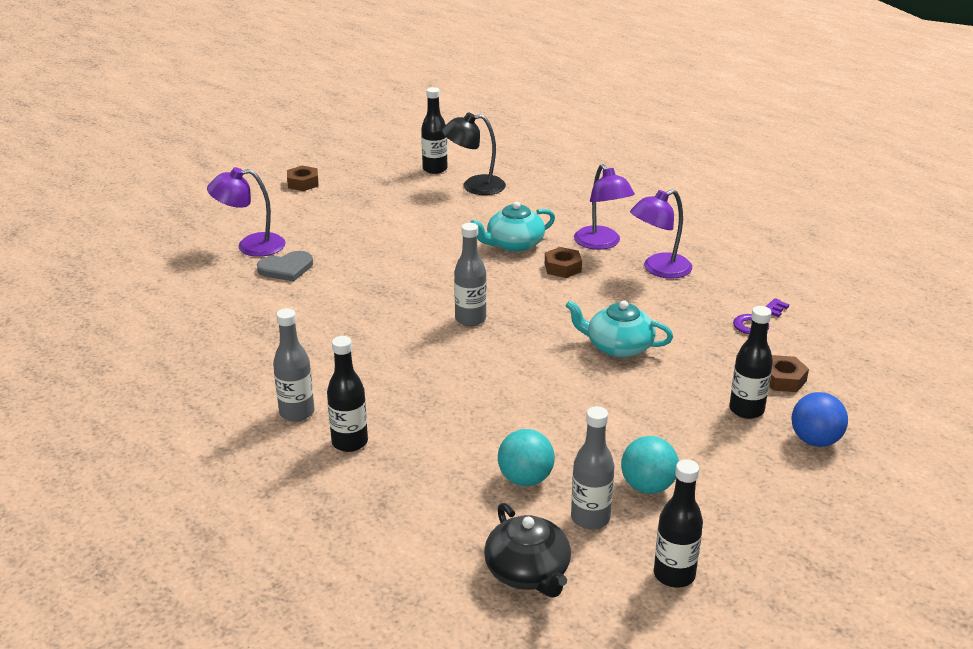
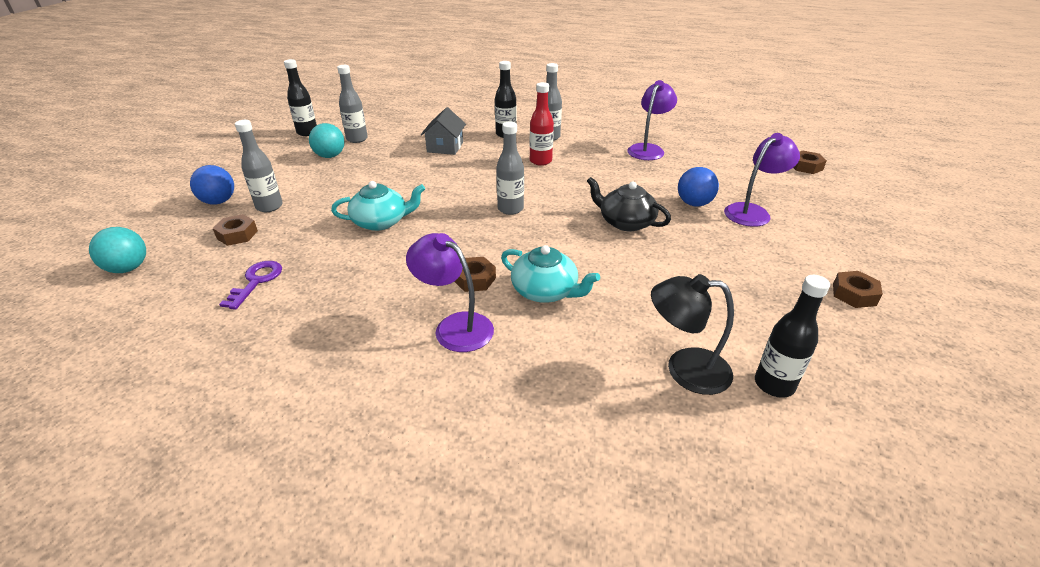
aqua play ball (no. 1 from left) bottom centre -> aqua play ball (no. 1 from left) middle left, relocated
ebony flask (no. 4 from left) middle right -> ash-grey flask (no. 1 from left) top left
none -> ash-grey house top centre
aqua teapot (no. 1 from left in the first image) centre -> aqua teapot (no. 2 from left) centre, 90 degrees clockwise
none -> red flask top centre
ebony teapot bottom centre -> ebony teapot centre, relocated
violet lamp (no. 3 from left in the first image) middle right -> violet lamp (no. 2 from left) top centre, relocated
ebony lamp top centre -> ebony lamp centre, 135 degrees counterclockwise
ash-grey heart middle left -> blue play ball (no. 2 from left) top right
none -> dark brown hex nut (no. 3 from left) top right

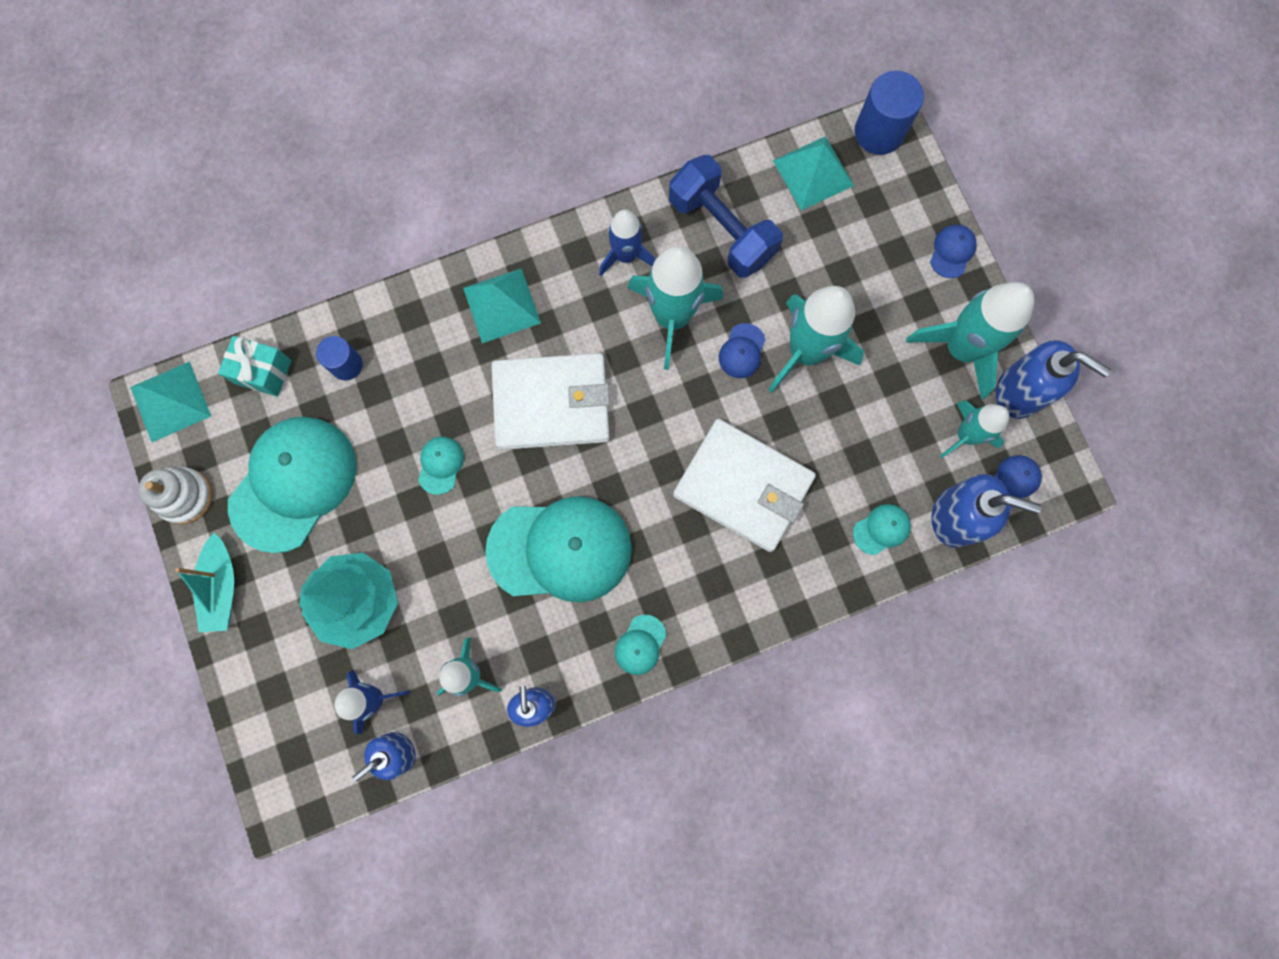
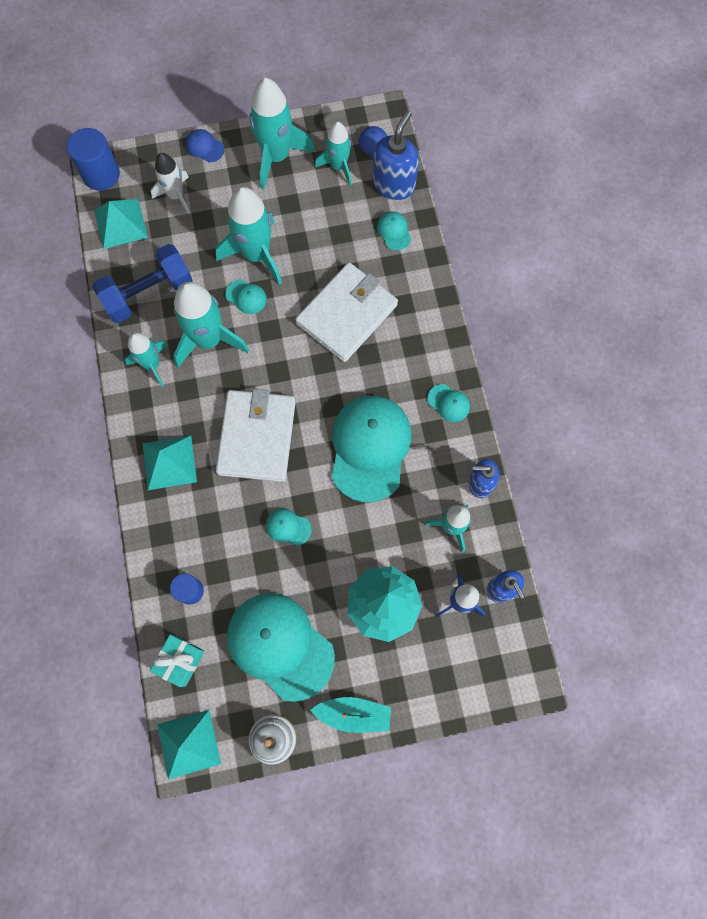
blue rocket (no. 2 from left) top centre -> aqua rocket (no. 1 from left) middle left
none -> snow-white rocket top left
blue peaked cap (no. 1 from left) centre -> aqua peaked cap (no. 1 from left) top centre
blue soap dispenser (no. 4 from left) middle right -> none

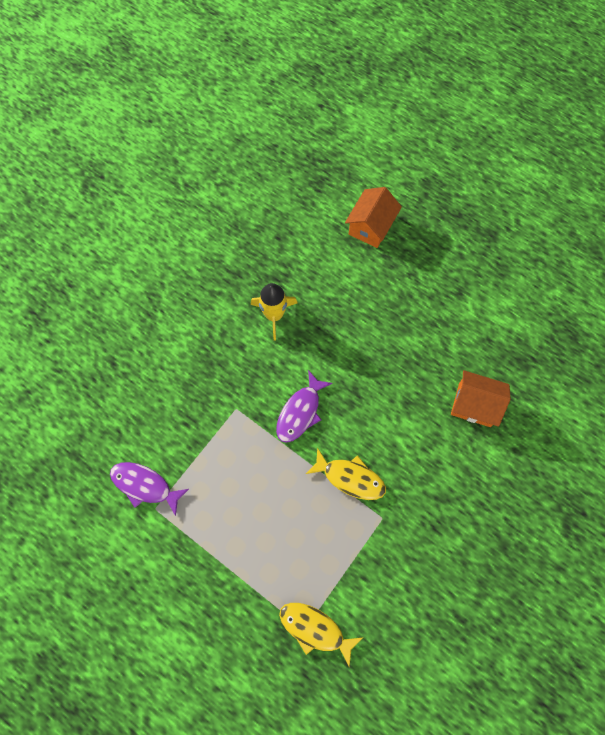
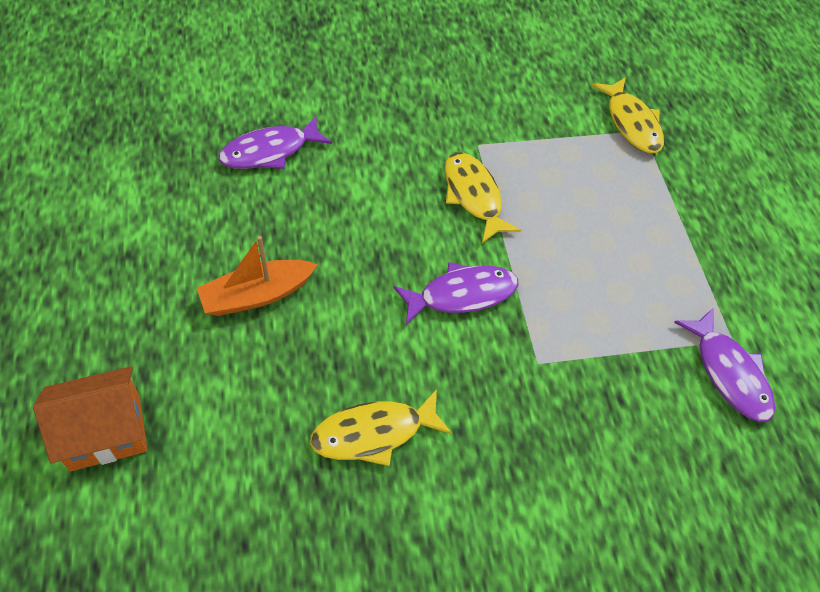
none -> orange-coloured boat middle left
orange-coloured house (no. 2 from left) middle right -> violet fish figure (no. 1 from left) top centre
yellow rocket centre -> yellow fish figure (no. 1 from left) bottom centre

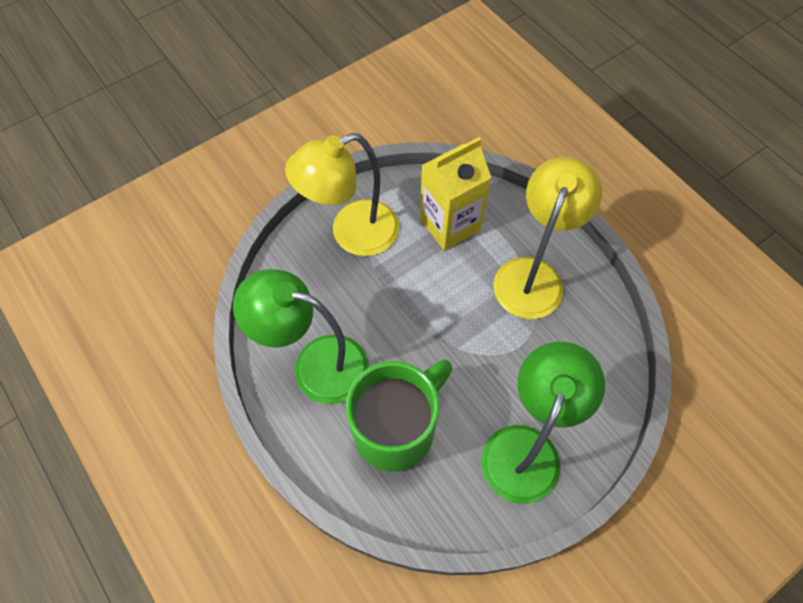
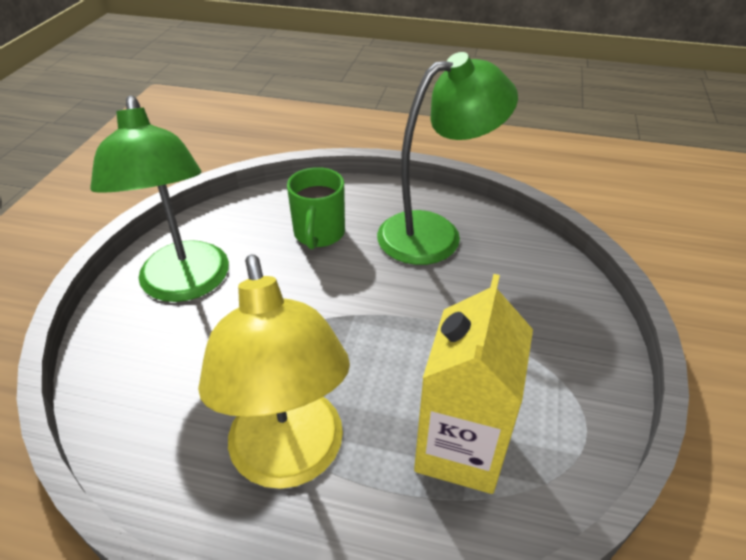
emerald tea mug bottom centre -> emerald tea mug centre, x0.61
yellow lamp (no. 1 from left) top centre -> none

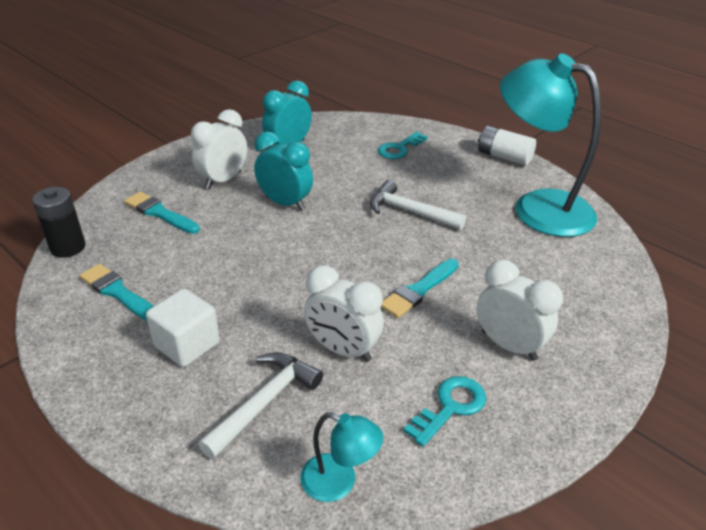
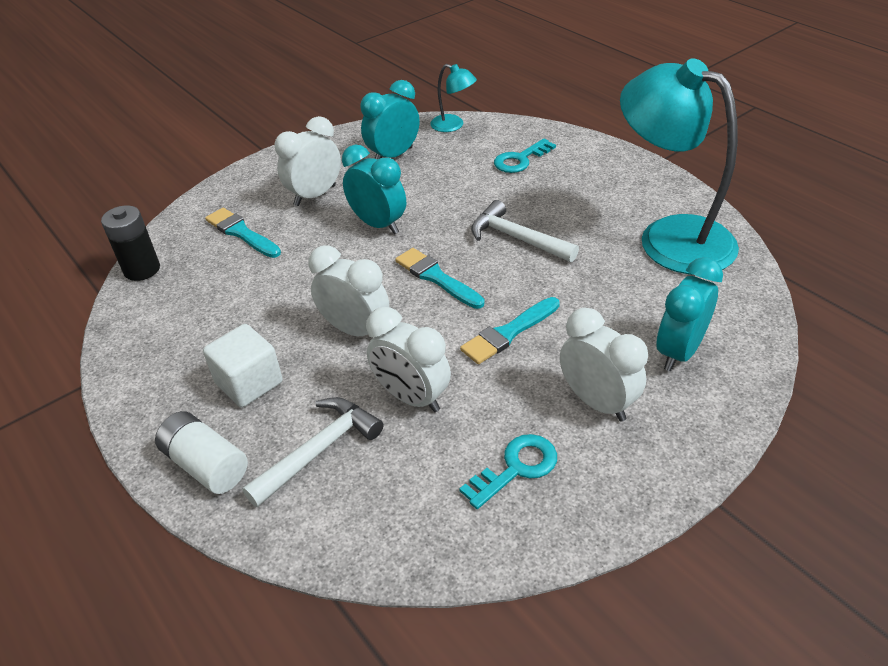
snow-white power cell top right -> snow-white power cell bottom left, relocated
none -> snow-white bedside clock (no. 2 from left) centre
aqua paint brush (no. 1 from left in the first image) middle left -> aqua paint brush (no. 2 from left) centre, relocated
aqua lamp (no. 1 from left) bottom centre -> aqua lamp (no. 1 from left) top centre, relocated
none -> aqua bedside clock (no. 3 from left) middle right

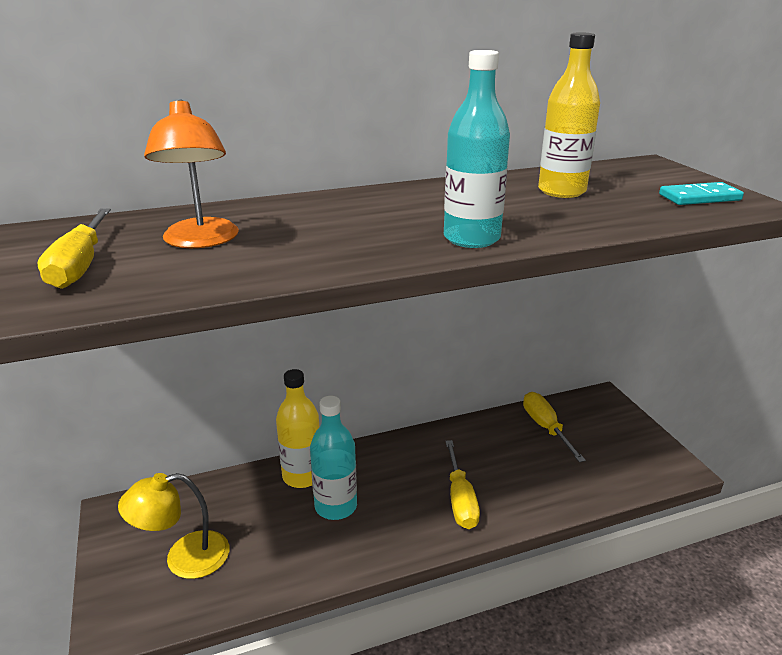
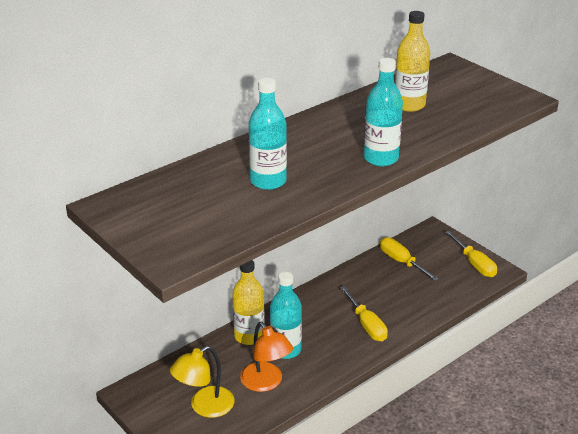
orange-coloured lamp top left -> orange-coloured lamp bottom centre, relocated
none -> aqua flask (no. 1 from left) top centre
yellow hand screwdriver (no. 1 from left in the first image) middle left -> yellow hand screwdriver (no. 3 from left) middle right, relocated
aqua domino top right -> none

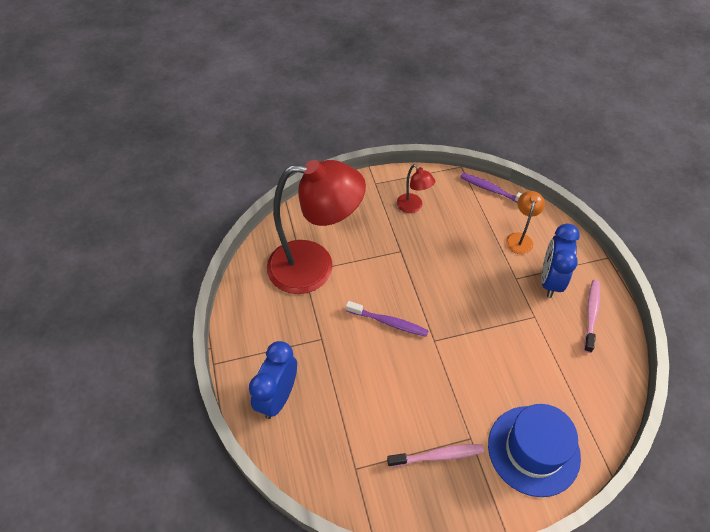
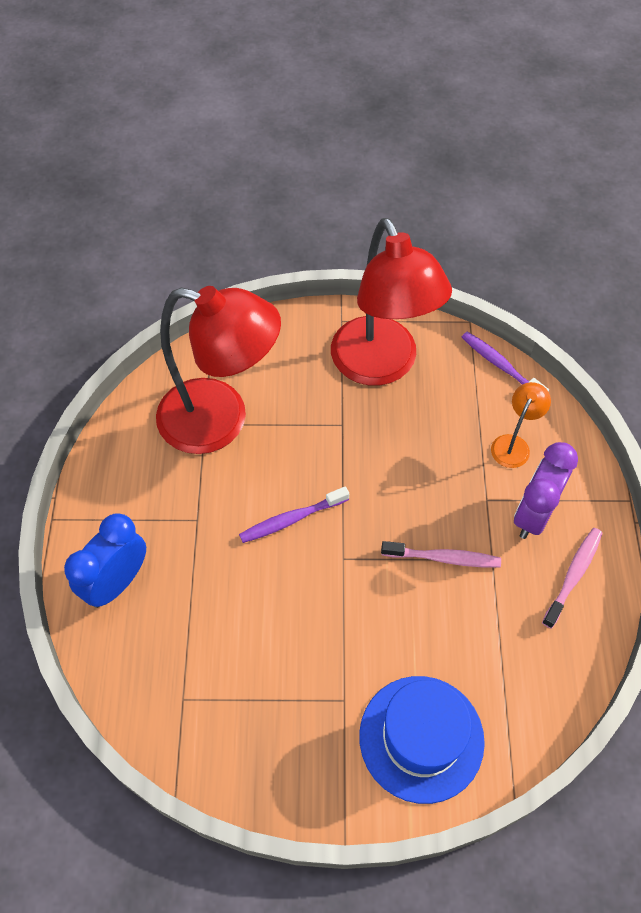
violet toothbrush (no. 1 from left) centre, 120 degrees clockwise
red lamp (no. 2 from left) centre -> red lamp (no. 2 from left) top centre, x2.36
rosy toothbrush (no. 1 from left) bottom centre -> rosy toothbrush (no. 1 from left) middle right, relocated
blue bedside clock (no. 2 from left) middle right -> violet bedside clock middle right

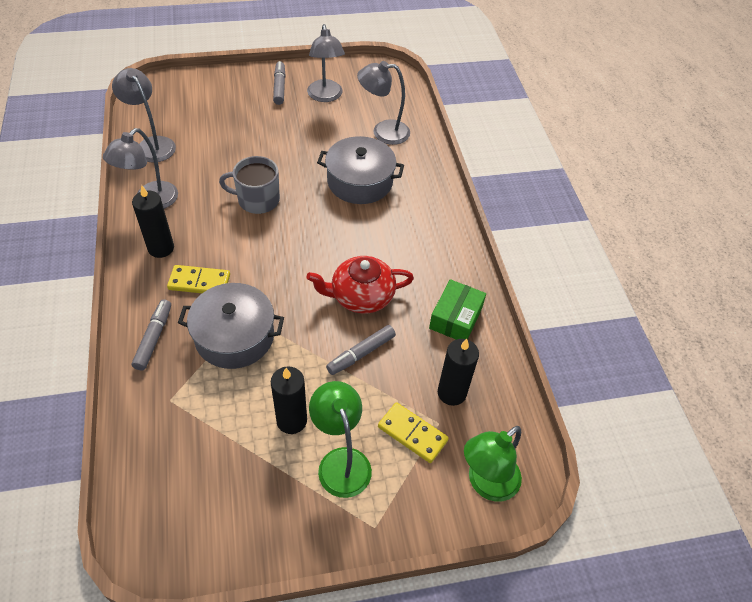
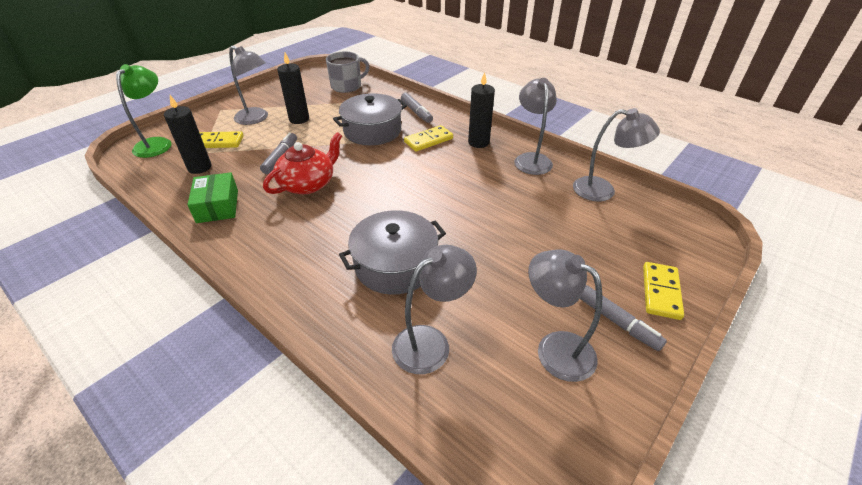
emerald lamp (no. 1 from left) bottom centre -> ash-grey lamp (no. 1 from left) top left
ash-grey tea mug top left -> ash-grey tea mug top centre, relocated
none -> yellow domino (no. 3 from left) middle right

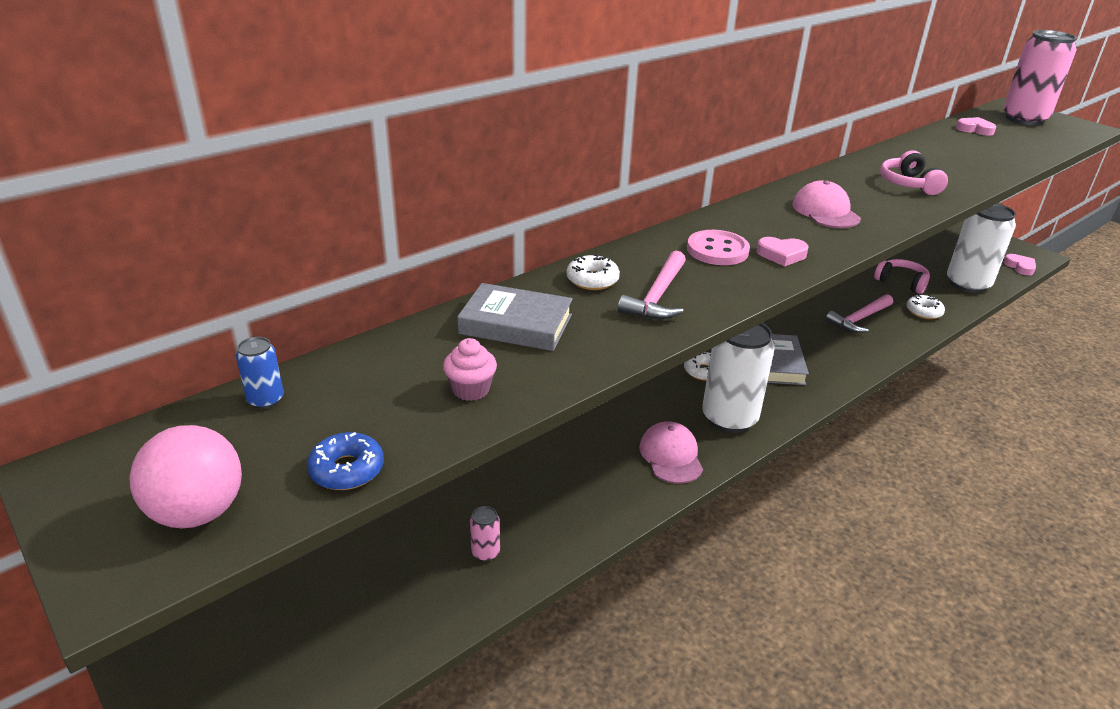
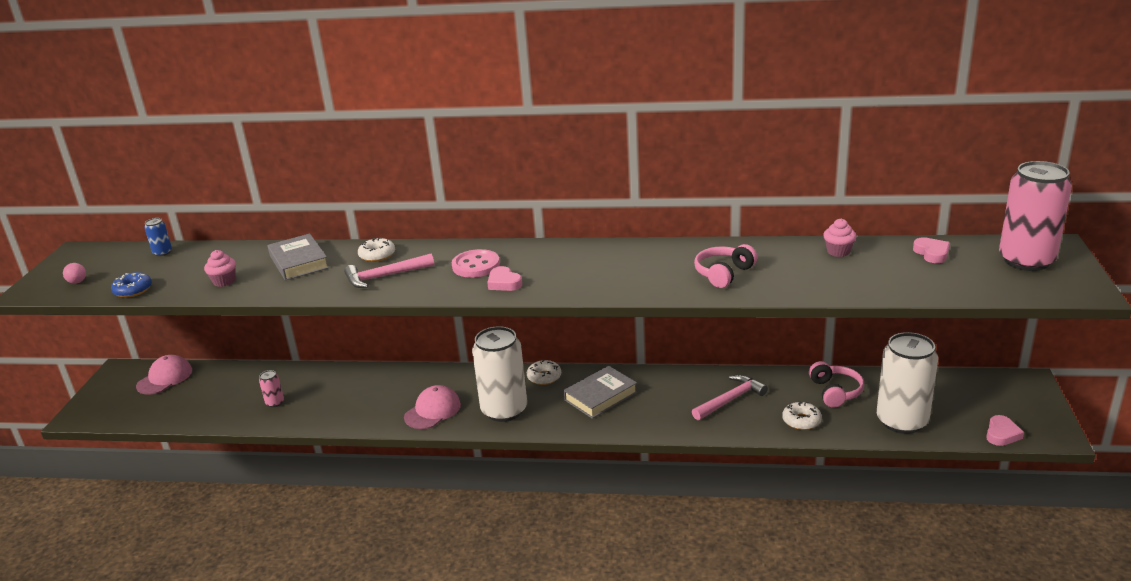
rosy play ball bottom left -> rosy play ball middle left, x0.45
rosy peaked cap (no. 2 from left in the first image) top right -> rosy peaked cap (no. 1 from left) middle left, relocated
rosy hammer (no. 2 from left) middle right -> rosy hammer (no. 2 from left) bottom centre, 135 degrees clockwise
none -> rosy cupcake (no. 2 from left) middle right

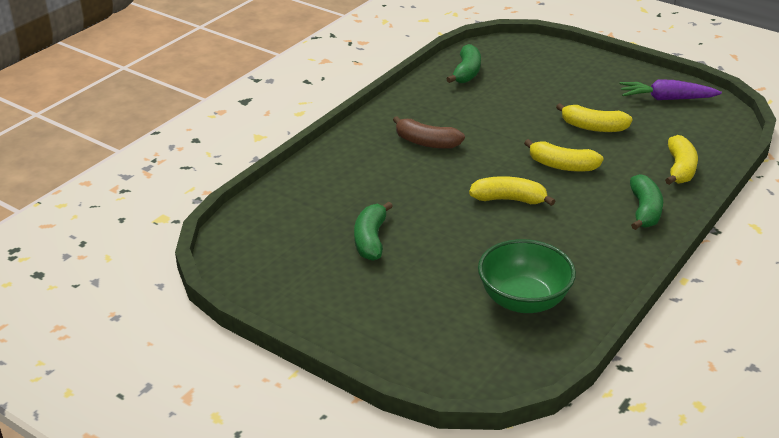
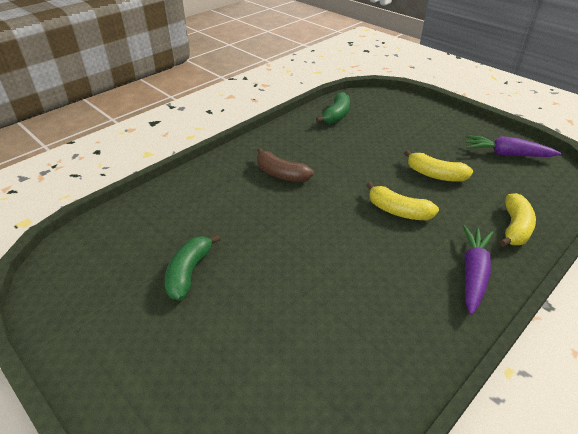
emerald banana fruit (no. 3 from left) middle right -> violet toy carrot (no. 1 from left) middle right
yellow banana fruit (no. 1 from left) centre -> none
emerald serving bowl middle right -> none

